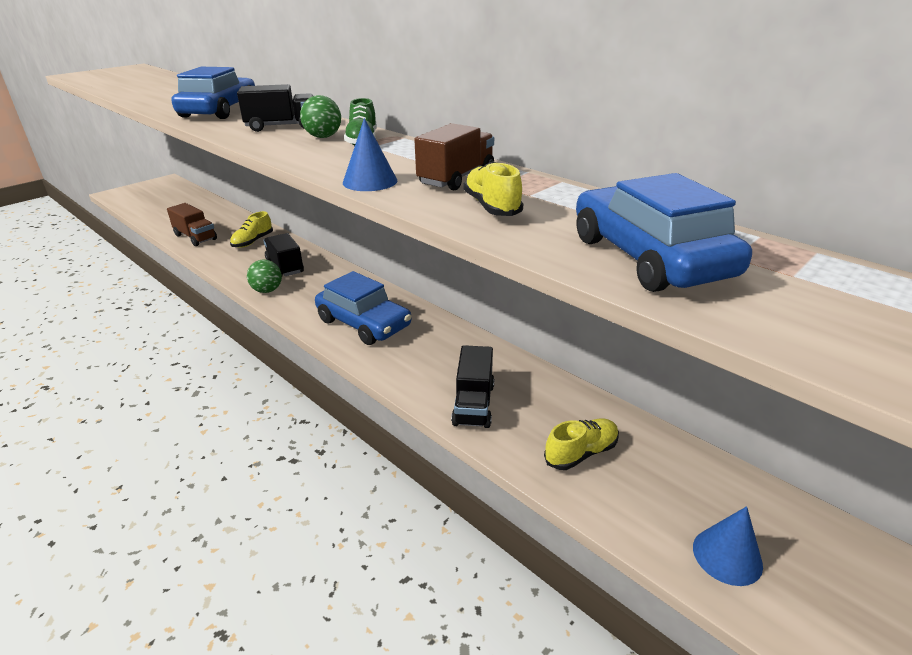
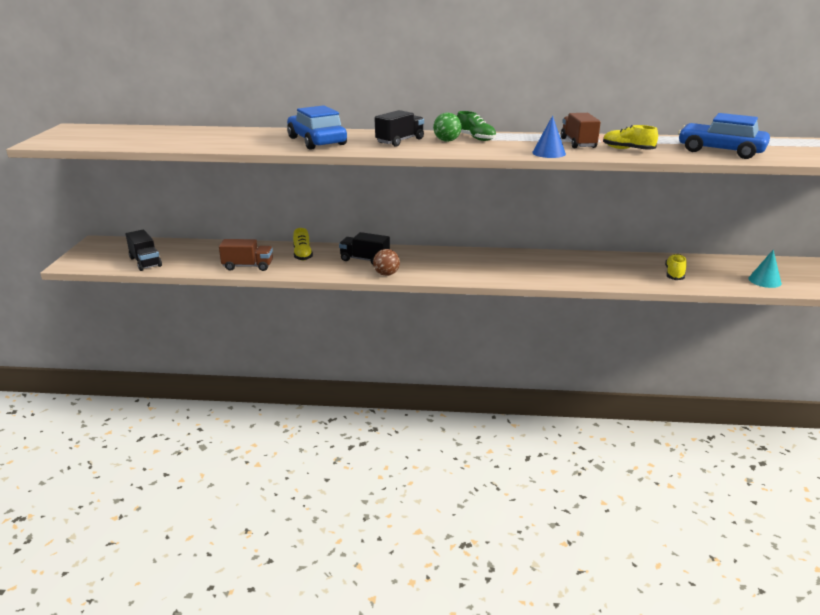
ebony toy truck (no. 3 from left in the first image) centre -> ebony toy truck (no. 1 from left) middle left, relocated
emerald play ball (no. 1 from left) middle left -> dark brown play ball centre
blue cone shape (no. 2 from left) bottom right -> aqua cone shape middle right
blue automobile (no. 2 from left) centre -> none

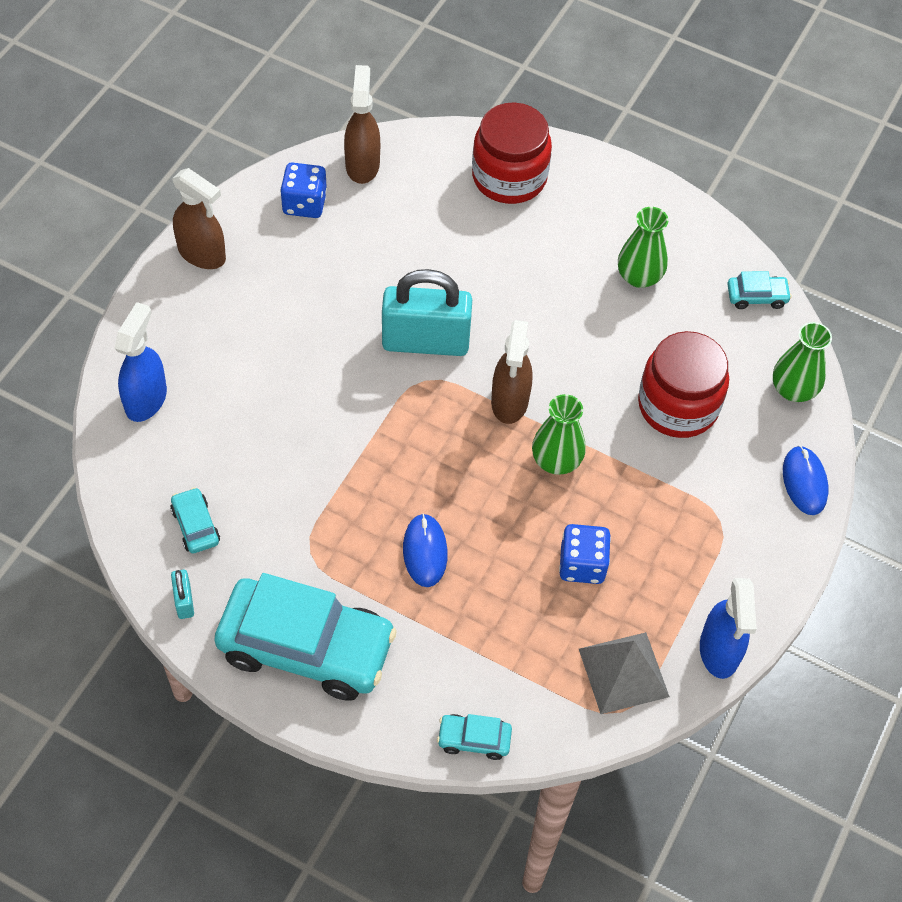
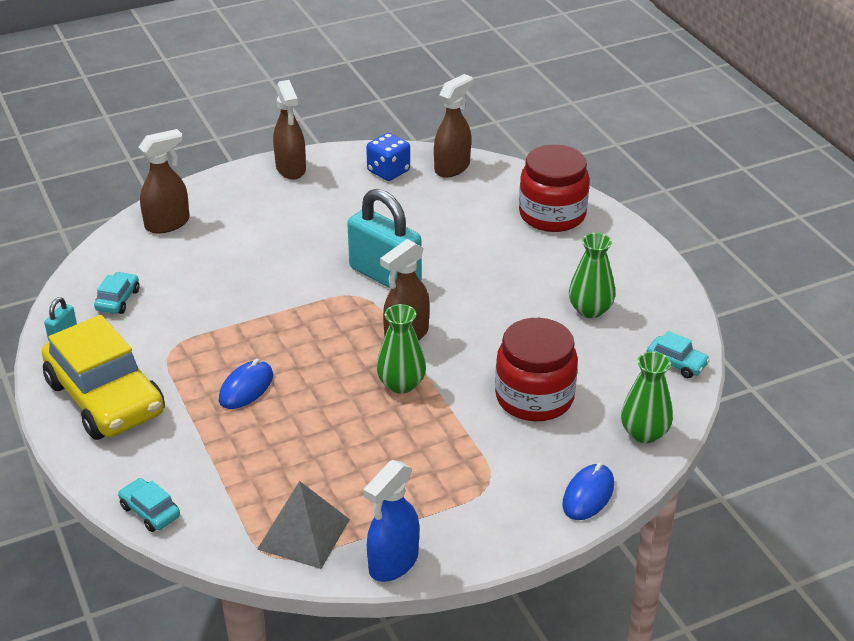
aqua automobile (no. 2 from left) bottom centre -> yellow automobile middle left
blue spray cleaner (no. 1 from left) middle left -> dark brown spray cleaner (no. 1 from left) top left
blue die (no. 2 from left) centre -> none

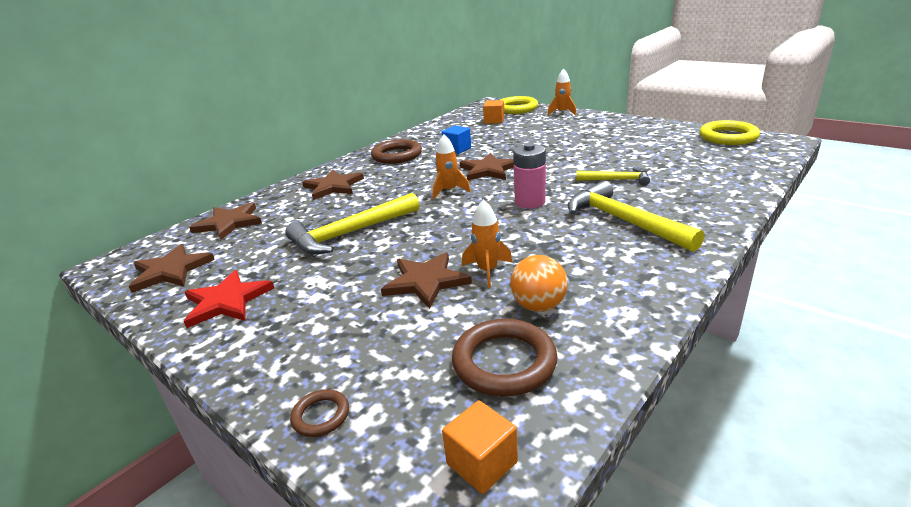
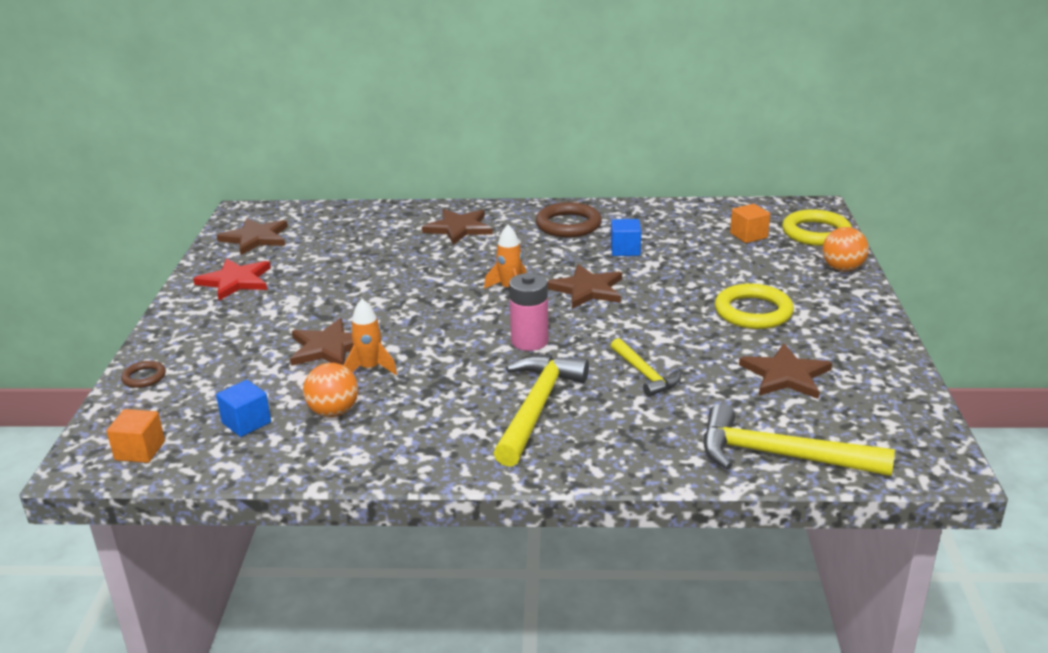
dark brown hoop (no. 3 from left) bottom centre -> blue block (no. 1 from left) middle left
yellow hammer (no. 1 from left in the first image) centre -> yellow hammer (no. 3 from left) bottom right, relocated
yellow hoop (no. 2 from left in the first image) top right -> yellow hoop (no. 1 from left) middle right, relocated
dark brown five-pointed star (no. 2 from left in the first image) middle left -> dark brown five-pointed star (no. 5 from left) middle right, relocated
orange-coloured rocket (no. 3 from left) top centre -> orange-coloured play ball (no. 2 from left) middle right

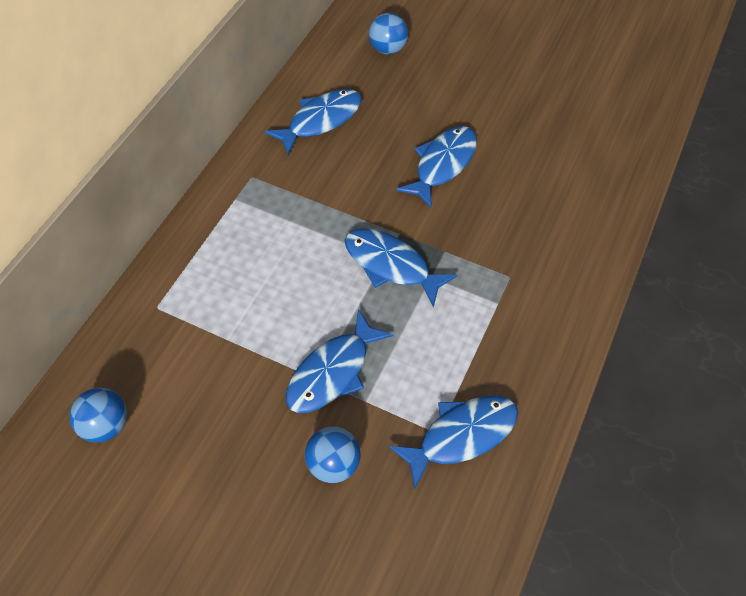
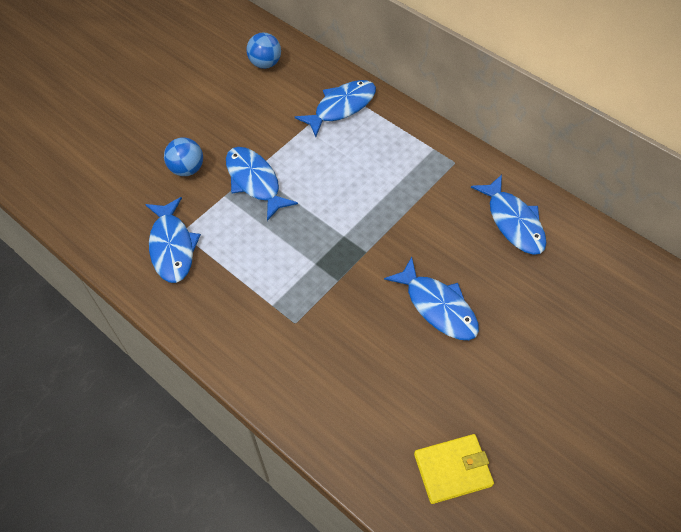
blue fish figure (no. 3 from left) centre -> blue fish figure (no. 3 from left) top centre, relocated
none -> yellow card wallet bottom right
blue play ball (no. 3 from left) top centre -> none

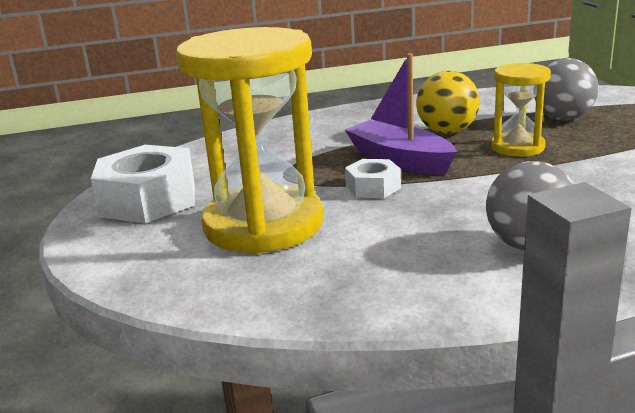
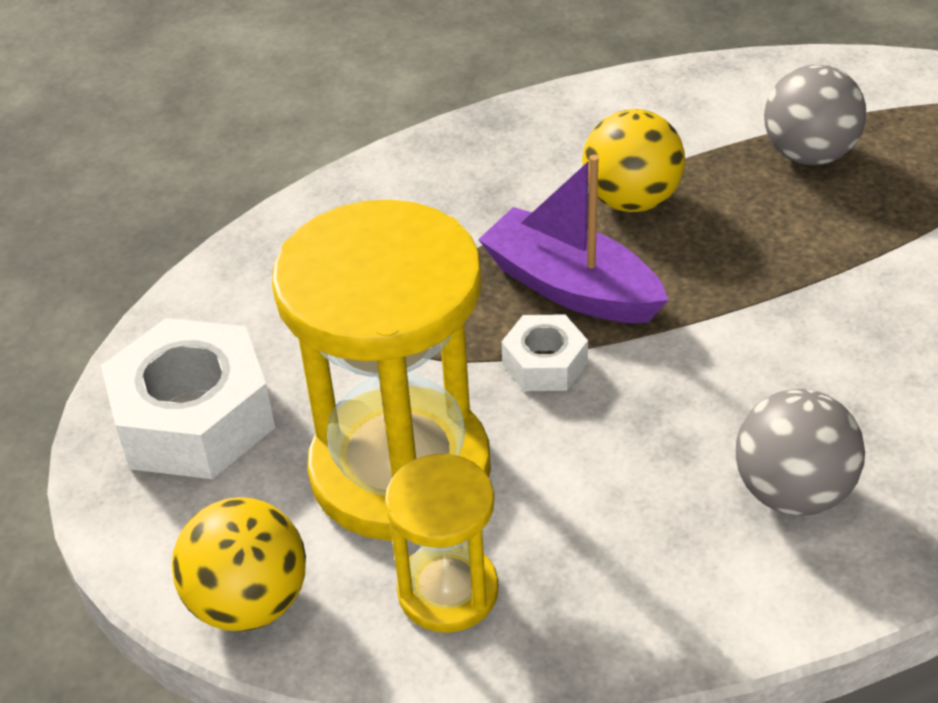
none -> yellow play ball (no. 1 from left) bottom left
yellow hourglass (no. 2 from left) top right -> yellow hourglass (no. 2 from left) bottom centre, relocated

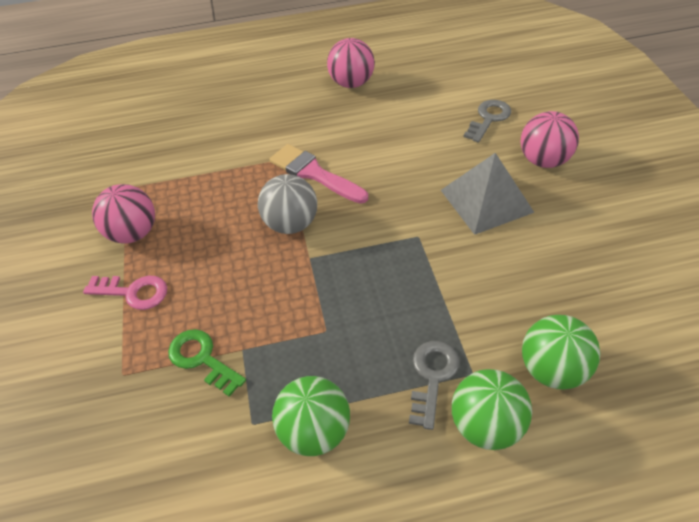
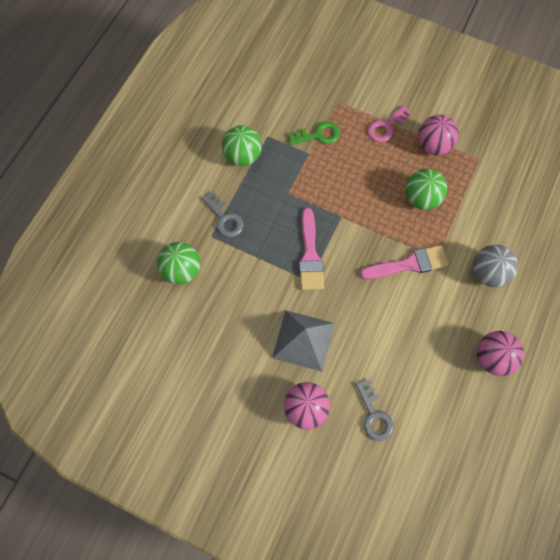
none -> rosy paint brush (no. 1 from left) centre
emerald play ball (no. 2 from left in the first image) bottom right -> emerald play ball (no. 3 from left) middle right, relocated
ash-grey play ball centre -> ash-grey play ball middle right, relocated

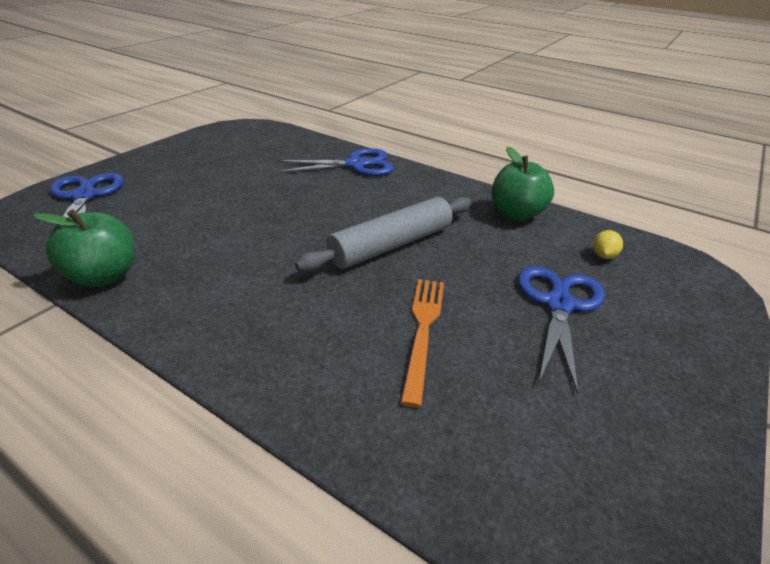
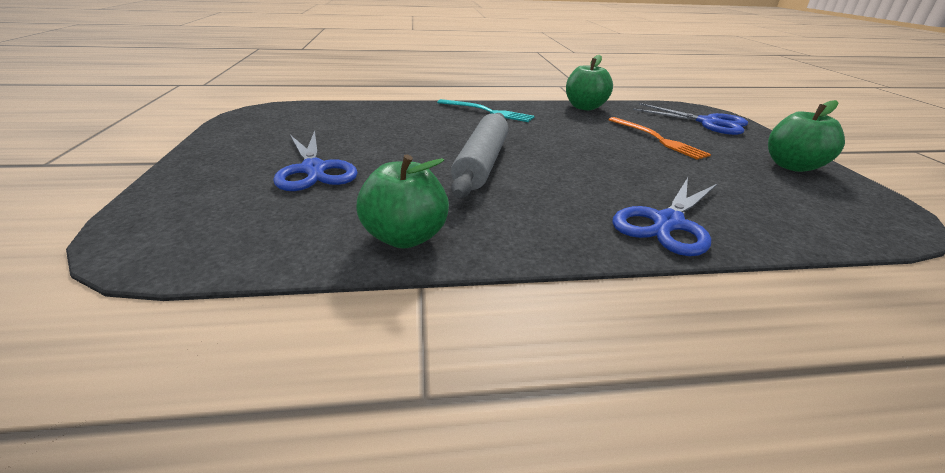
none -> aqua dinner fork top centre
orange-coloured dinner fork centre -> orange-coloured dinner fork top right, relocated
none -> emerald toy apple (no. 3 from left) top right
yellow toy lemon middle right -> none

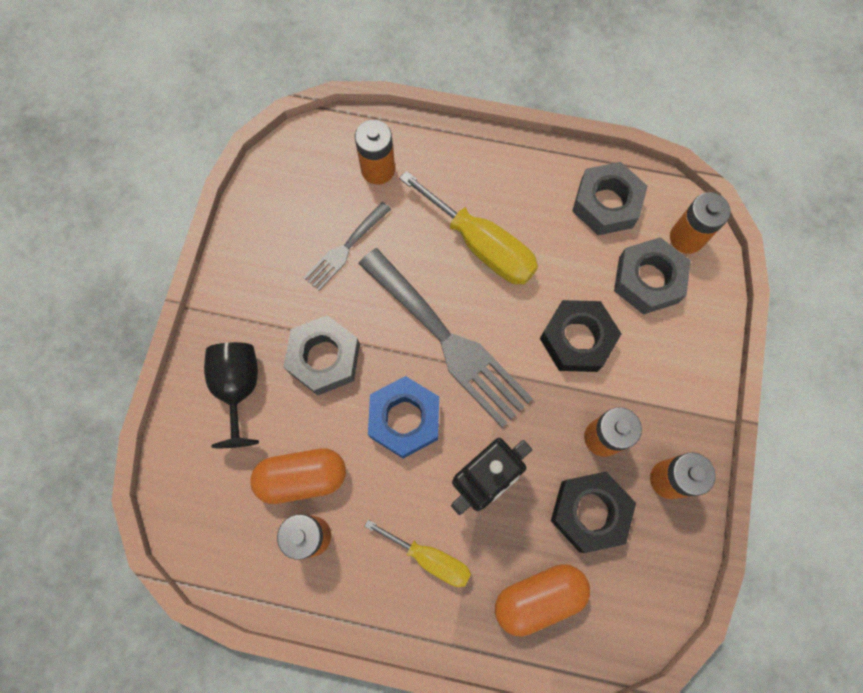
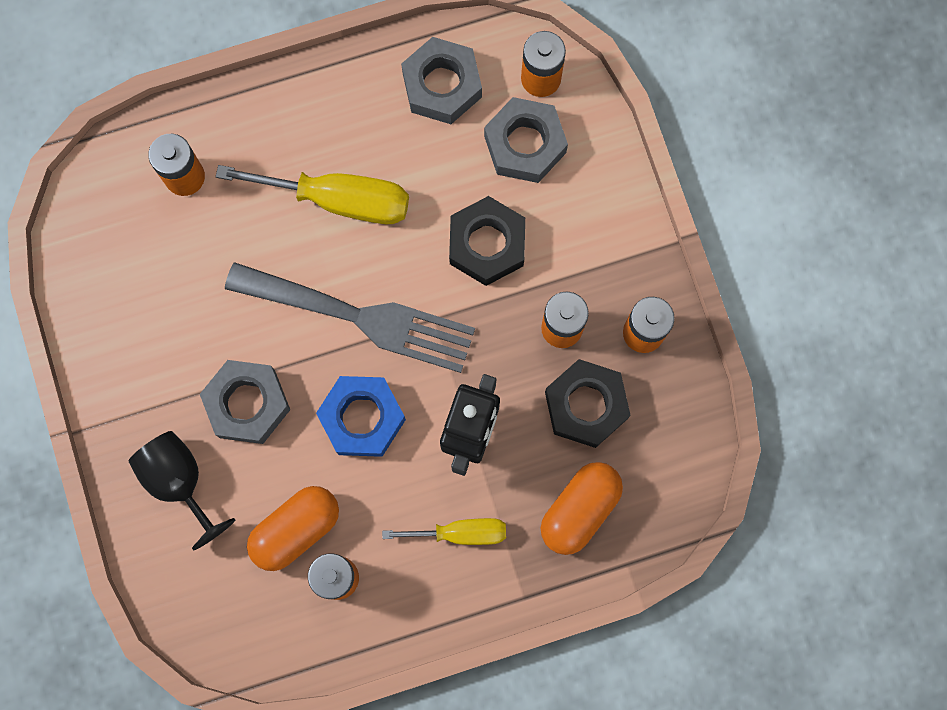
ash-grey dinner fork (no. 1 from left) centre -> none

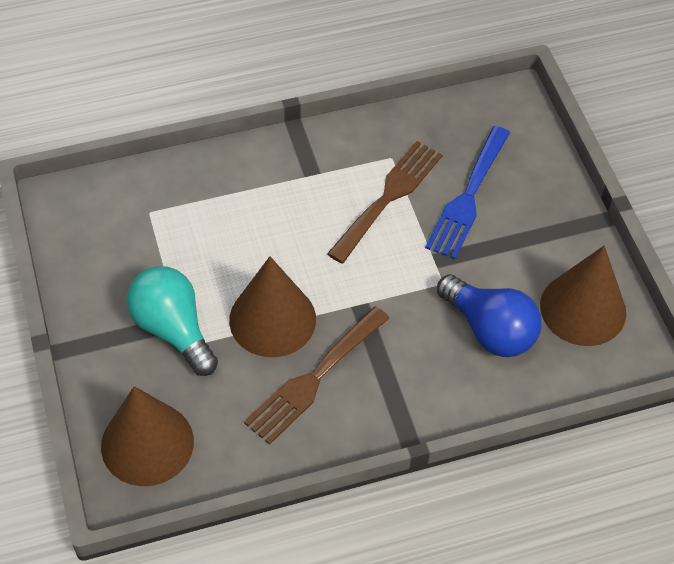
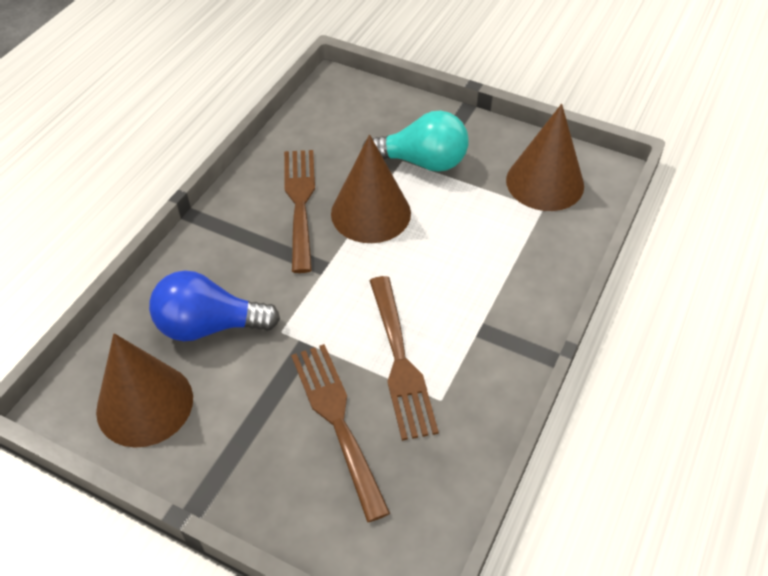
blue dinner fork middle right -> dark brown dinner fork (no. 2 from left) bottom centre
dark brown cone shape (no. 1 from left in the first image) bottom left -> dark brown cone shape (no. 3 from left) top right, relocated

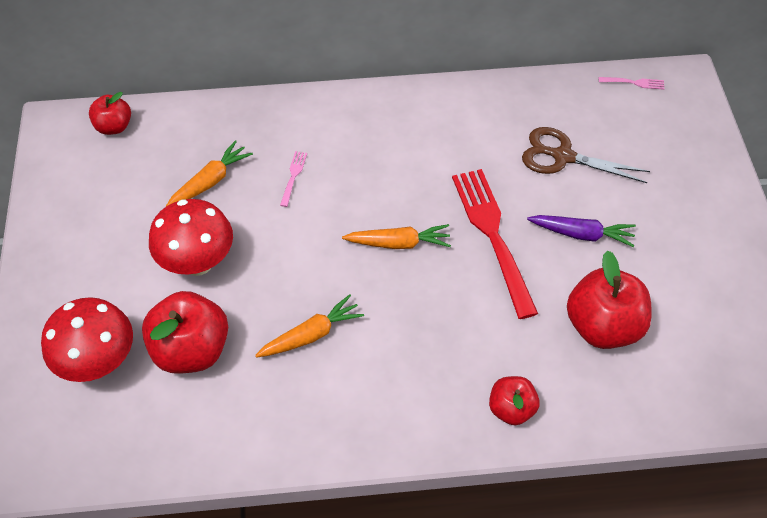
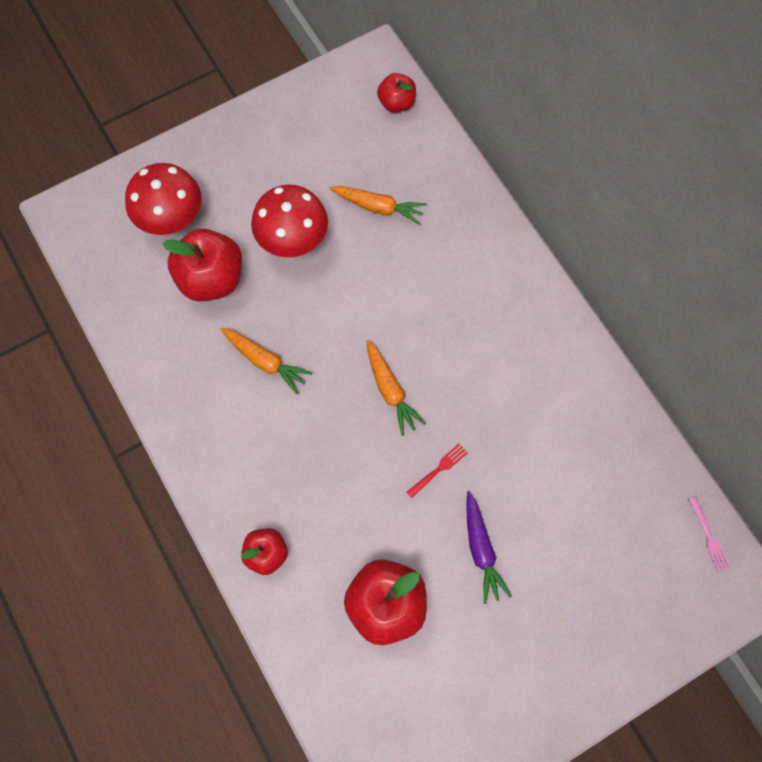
red dinner fork centre, x0.40
rosy dinner fork (no. 1 from left) centre -> none
dark brown pair of scissors top right -> none

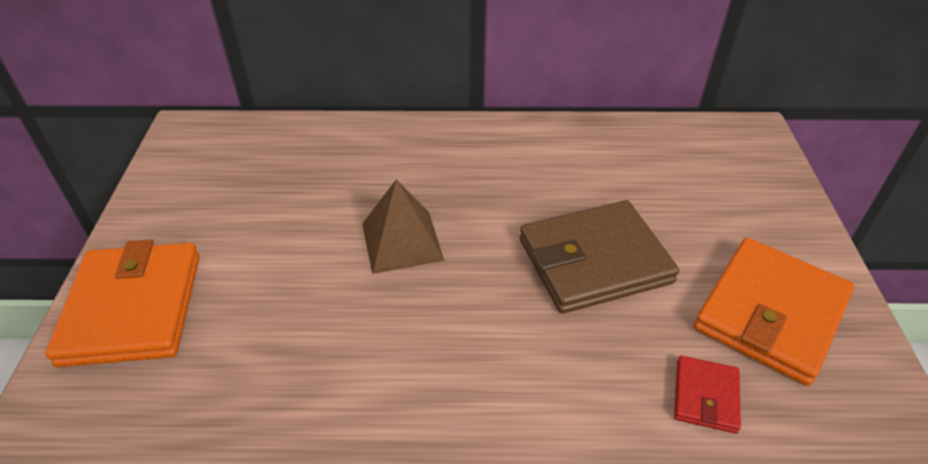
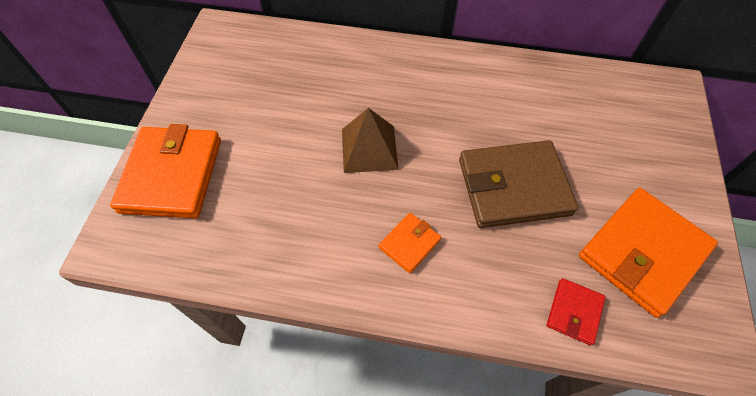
none -> orange-coloured card wallet (no. 2 from left) centre

